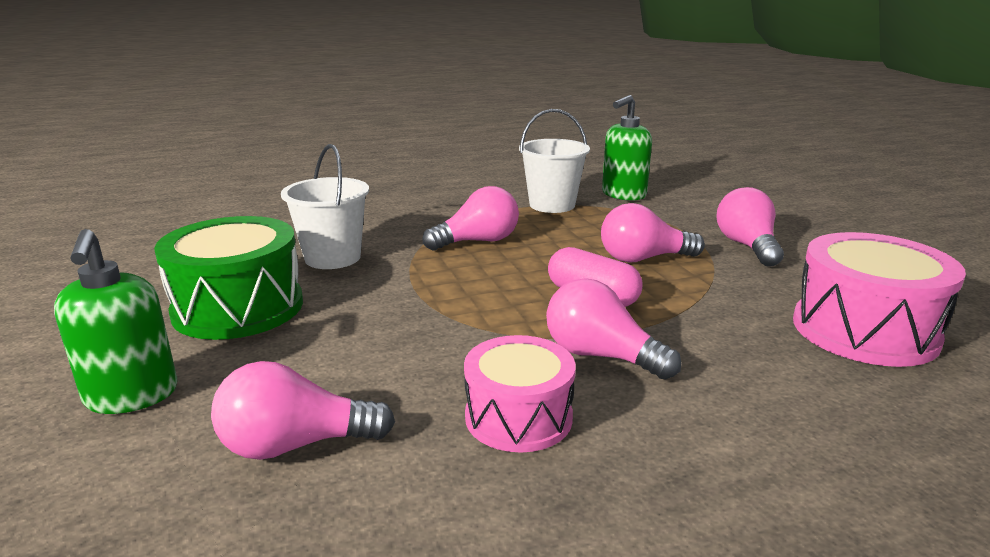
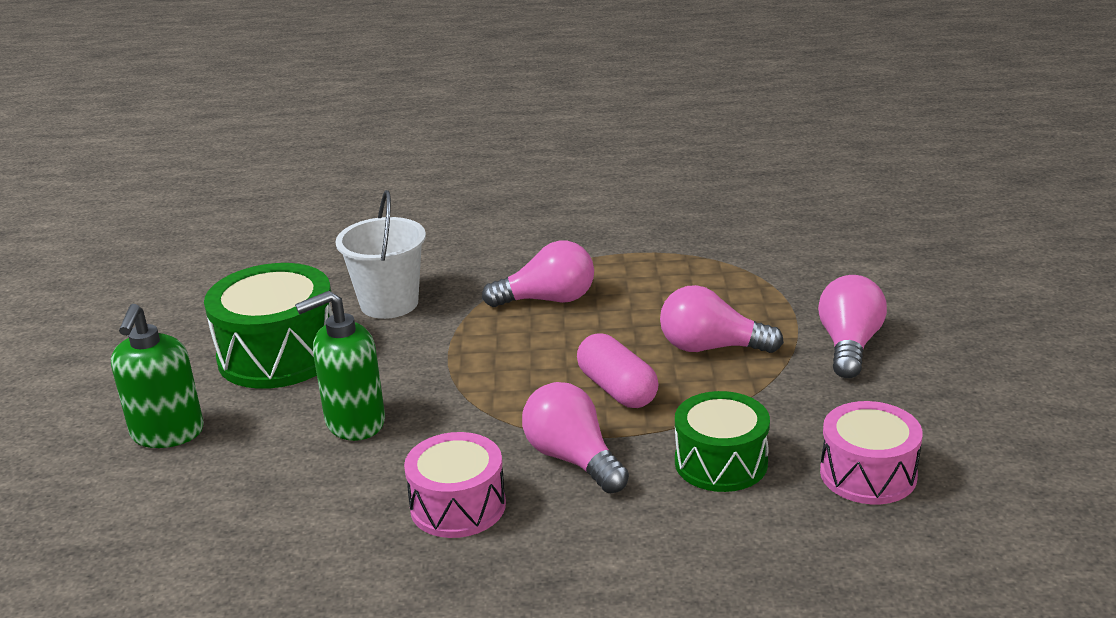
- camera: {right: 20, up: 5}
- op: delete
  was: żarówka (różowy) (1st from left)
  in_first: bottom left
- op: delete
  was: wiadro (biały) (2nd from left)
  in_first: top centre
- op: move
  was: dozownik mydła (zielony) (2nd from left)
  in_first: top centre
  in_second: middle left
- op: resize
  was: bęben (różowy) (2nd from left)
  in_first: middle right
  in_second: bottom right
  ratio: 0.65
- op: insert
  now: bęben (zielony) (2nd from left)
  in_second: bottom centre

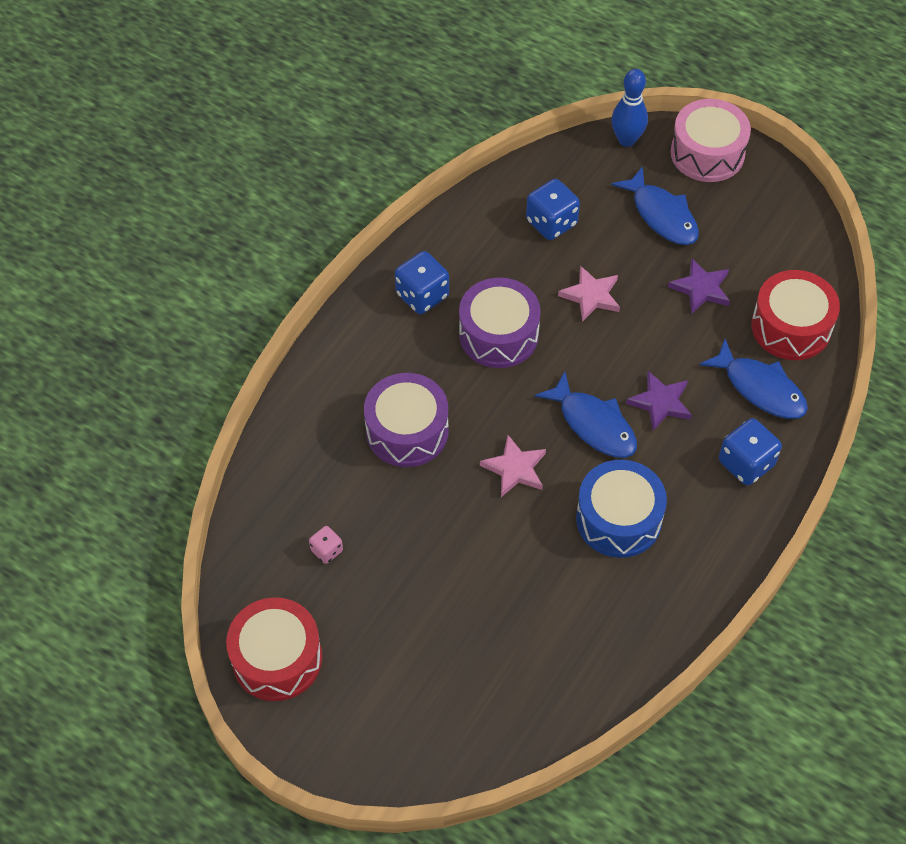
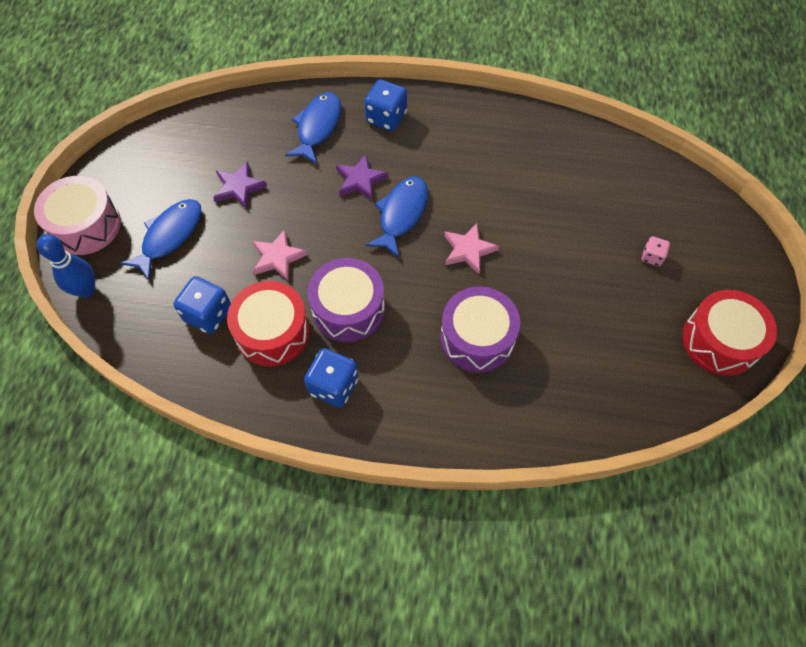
- camera: {right: -115, up: 5}
- op: move
  was: kostka do gry (różowy)
  in_first: centre
  in_second: middle right
- op: delete
  was: bęben (niebieski)
  in_first: middle right
- op: move
  was: bęben (czerwony) (2nd from left in the first image)
  now: bęben (czerwony) (1st from left)
  in_first: middle right
  in_second: middle left

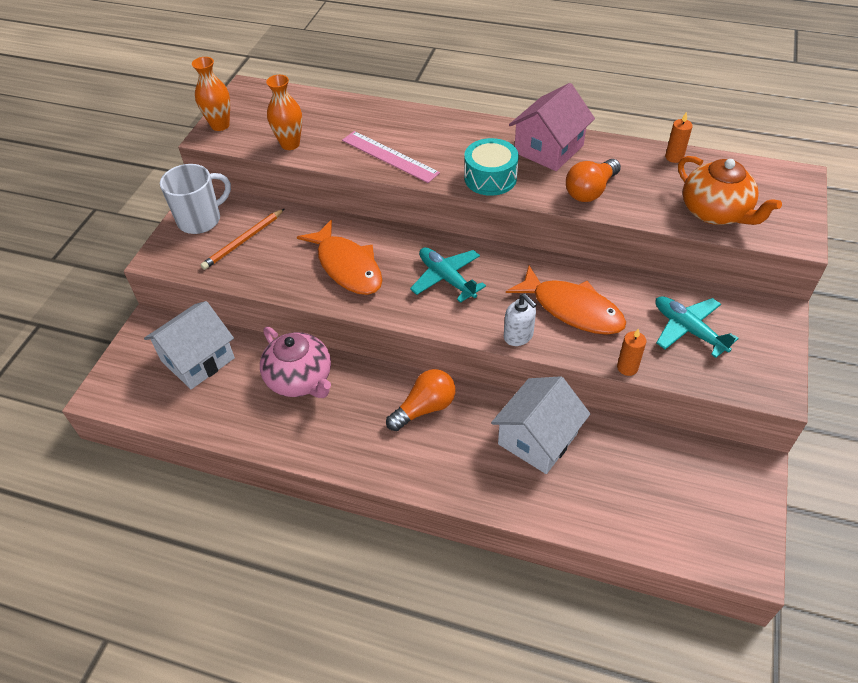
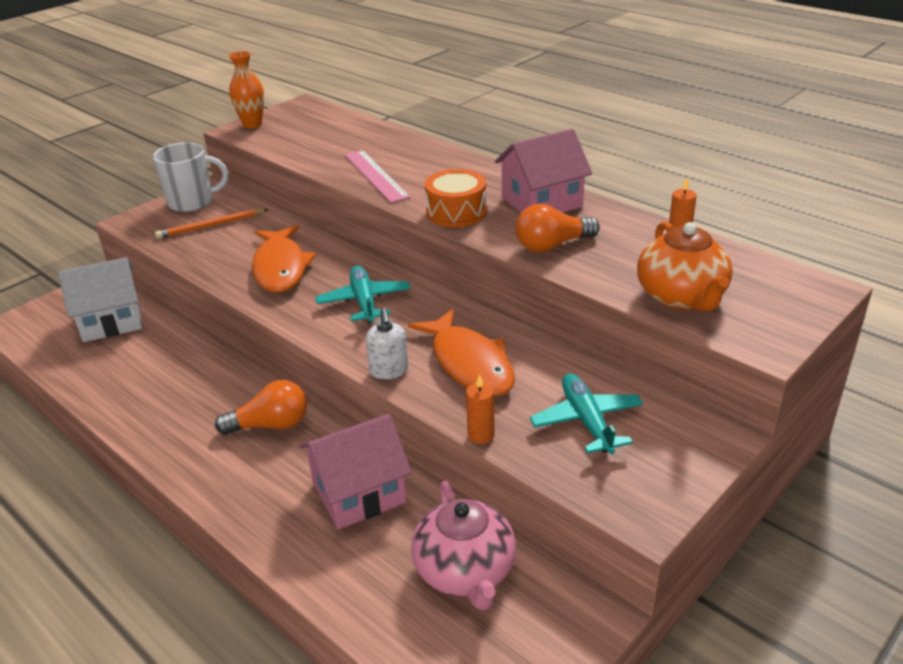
- camera: {right: 25, up: -15}
- op: move
  was: imbryk (różowy)
  in_first: centre
  in_second: bottom centre
- op: delete
  was: wazon (pomarańczowy) (2nd from left)
  in_first: top left
- op: recolor
  was: bęben (turkusowy)
  now: bęben (pomarańczowy)
  in_first: top centre
  in_second: top centre
- op: recolor
  was: domek (biały) (2nd from left)
  now: domek (różowy) (1st from left)
  in_first: centre
  in_second: bottom centre

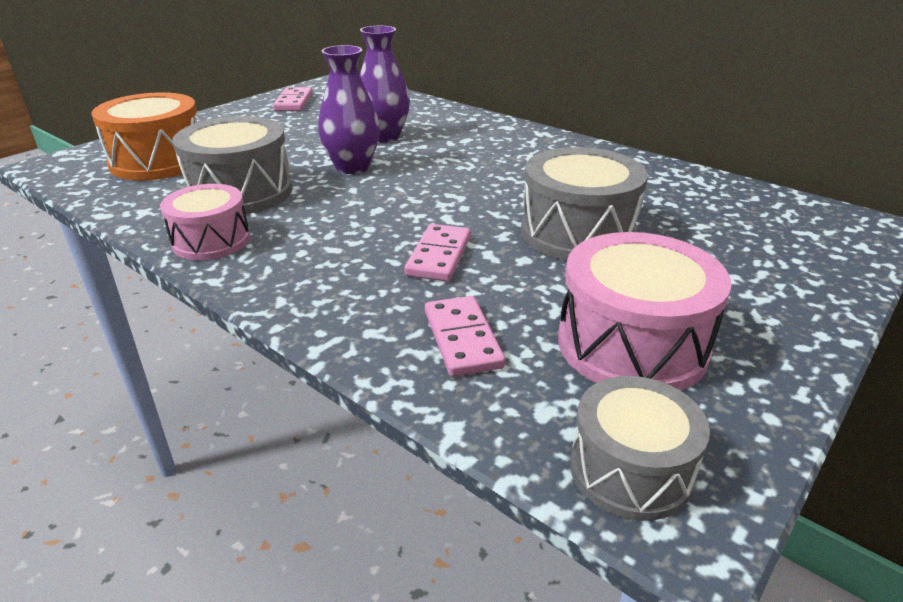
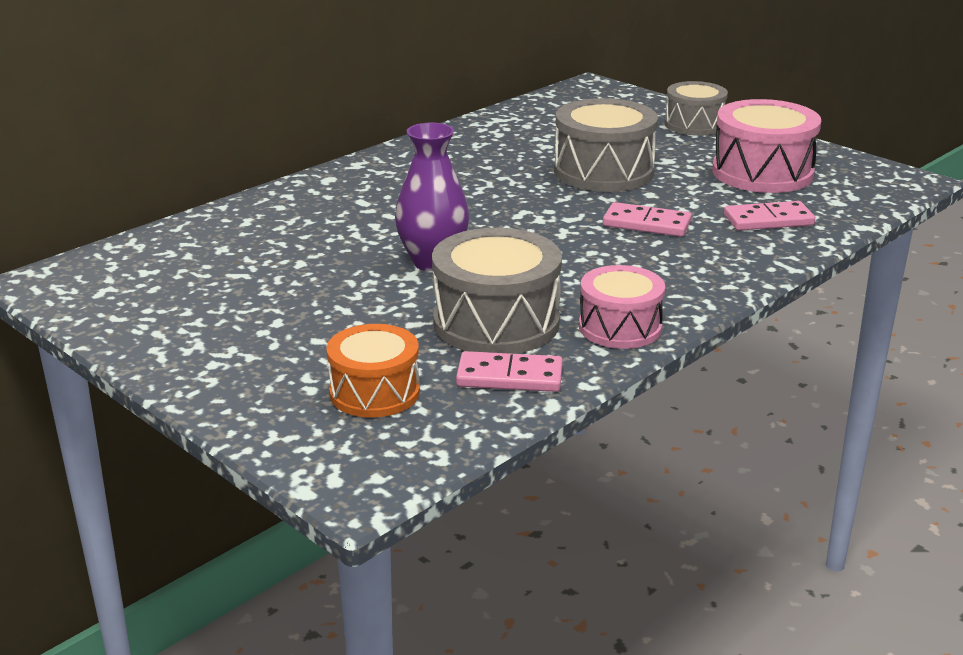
- camera: {right: -85, up: -5}
- op: resize
  was: bęben (pomarańczowy)
  in_first: top left
  in_second: centre
  ratio: 0.65
- op: move
  was: kostka domina (różowy) (1st from left)
  in_first: top left
  in_second: centre
- op: delete
  was: wazon (fioletowy) (2nd from left)
  in_first: top centre
- op: move
  was: bęben (szary) (3rd from left)
  in_first: bottom right
  in_second: top right

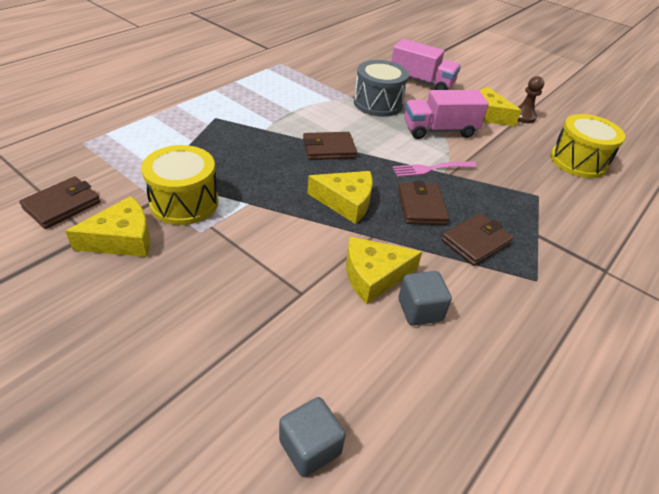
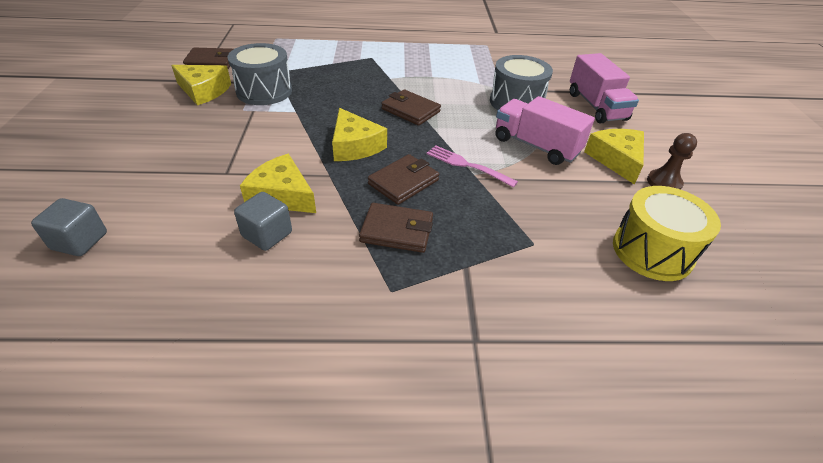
- camera: {right: 50, up: 0}
- op: recolor
  was: bęben (żółty) (1st from left)
  now: bęben (szary) (1st from left)
  in_first: middle left
  in_second: top left

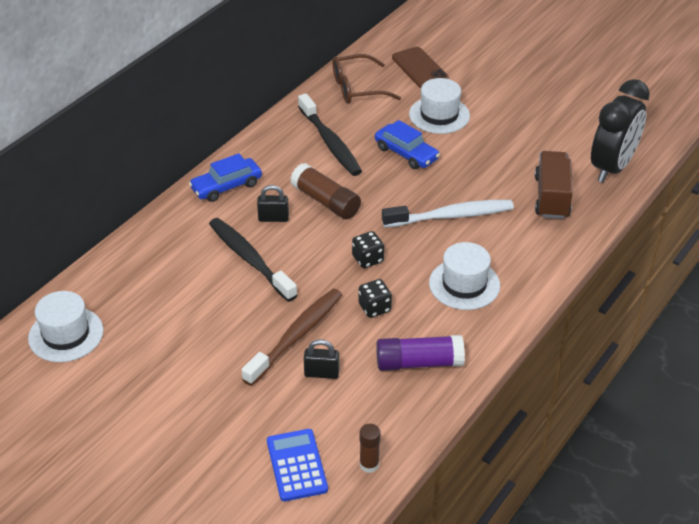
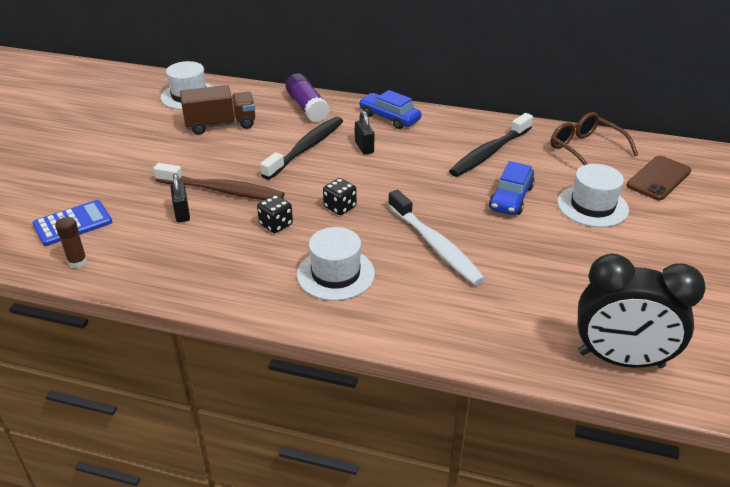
- camera: {right: 70, up: -5}
- op: delete
  was: klej w sztyfcie (brązowy) (1st from left)
  in_first: centre
- op: move
  was: klej w sztyfcie (fioletowy)
  in_first: bottom centre
  in_second: top centre
- op: move
  was: ciężarówka (brązowy)
  in_first: middle right
  in_second: top left

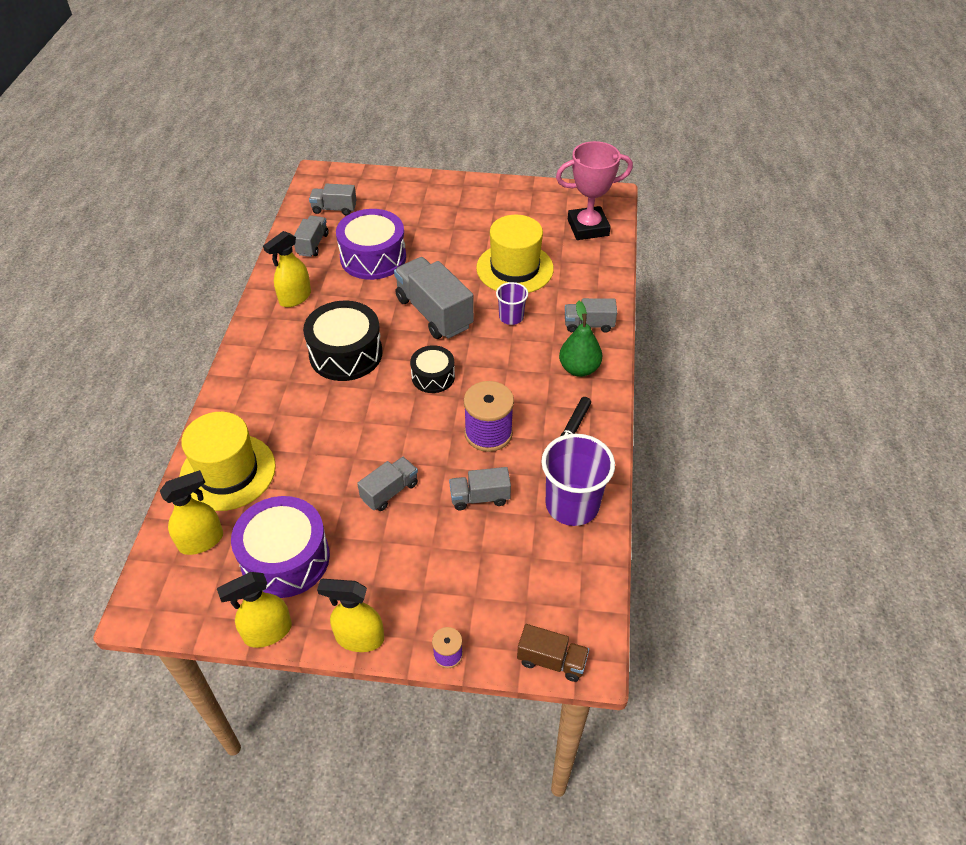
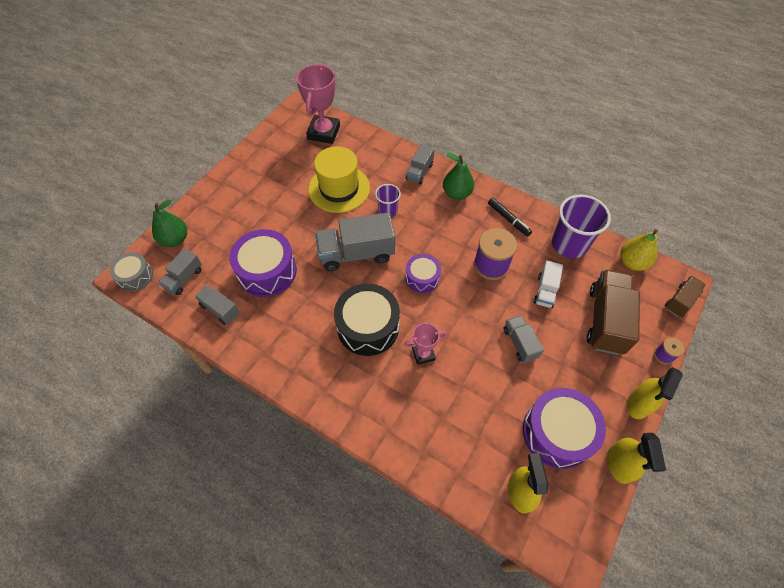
- camera: {right: -65, up: 10}
- op: delete
  was: kapelusz (żółty) (1st from left)
  in_first: middle left
- op: delete
  was: spryskiwacz (żółty) (3rd from left)
  in_first: top left
- op: recolor
  was: bęben (czarny) (2nd from left)
  now: bęben (fioletowy) (2nd from left)
  in_first: centre
  in_second: centre
- op: recolor
  was: ciężarówka (szary) (5th from left)
  now: ciężarówka (biały)
  in_first: centre
  in_second: middle right
- op: insert
  now: bęben (szary)
  in_second: middle left
- op: insert
  now: gruszka (zielony) (1st from left)
  in_second: middle left
- op: insert
  now: puchar (różowy) (2nd from left)
  in_second: centre
- op: insert
  now: ciężarówka (brązowy) (1st from left)
  in_second: middle right
- op: insert
  now: gruszka (żółty)
  in_second: middle right

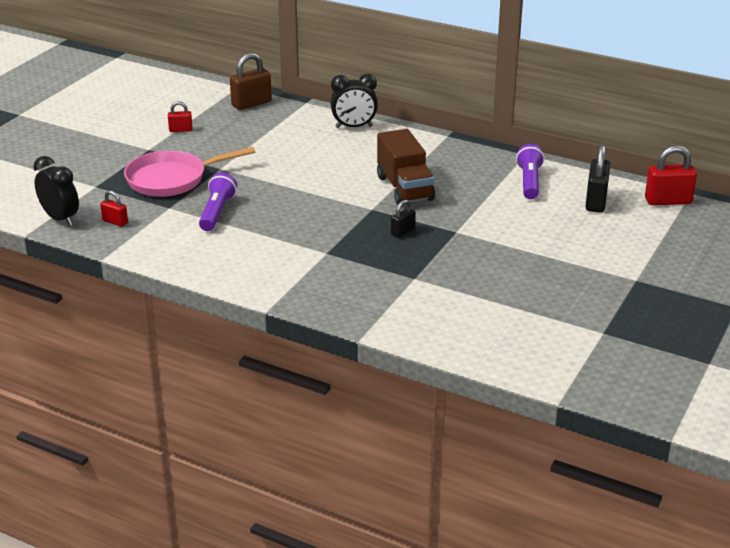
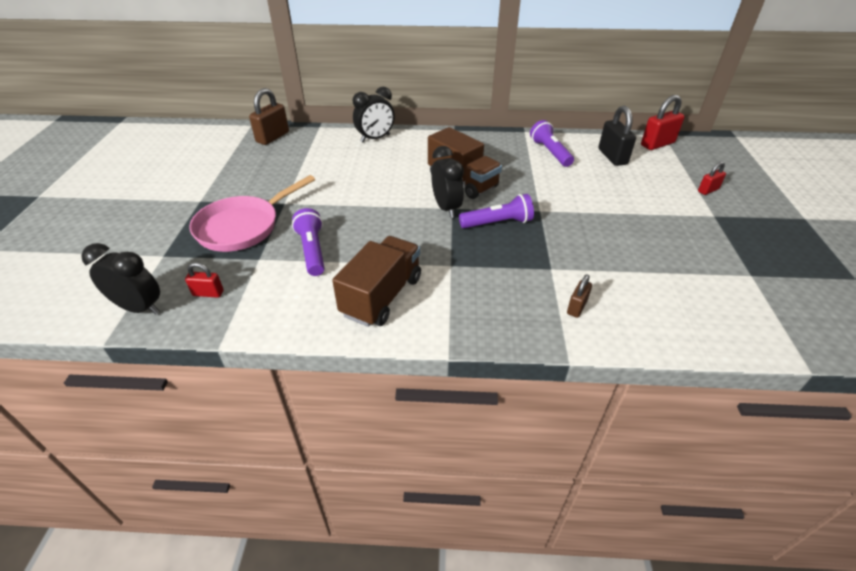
- camera: {right: -25, up: 10}
- op: move
  was: kłódka (czerwony) (2nd from left in the first image)
  now: kłódka (czerwony) (3rd from left)
  in_first: top left
  in_second: top right
- op: replace
  was: kłódka (czarny) (1st from left)
  now: latarka (fioletowy) (2nd from left)
  in_first: centre
  in_second: centre
- op: insert
  now: ciężarówka (brązowy) (1st from left)
  in_second: centre
- op: insert
  now: budzik (czarny) (3rd from left)
  in_second: top centre
- op: insert
  now: kłódka (brązowy) (2nd from left)
  in_second: middle right

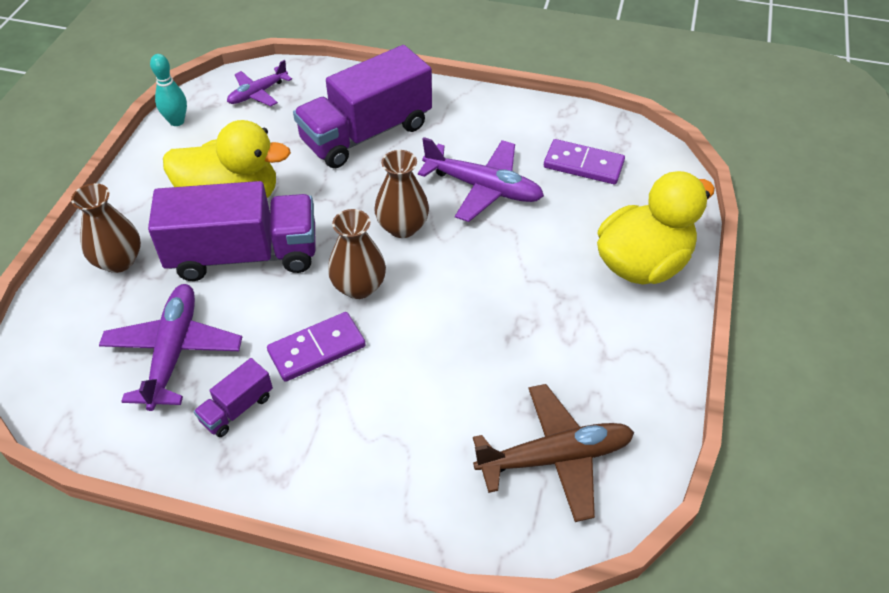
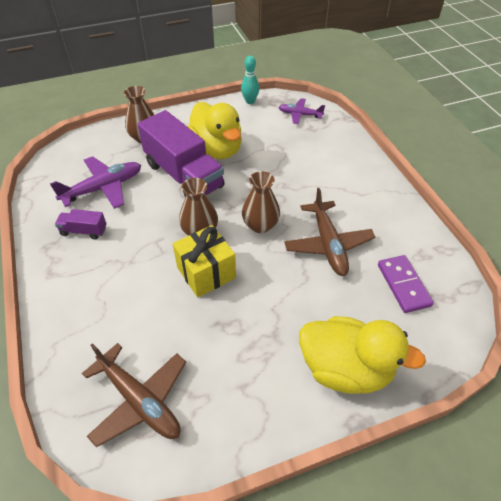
- camera: {right: 55, up: 0}
- op: delete
  was: kostka domina (fioletowy) (1st from left)
  in_first: centre
- op: delete
  was: ciężarówka (fioletowy) (3rd from left)
  in_first: top centre
- op: recolor
  was: samolot (fioletowy) (3rd from left)
  now: samolot (brązowy) (2nd from left)
  in_first: top centre
  in_second: centre
- op: insert
  now: prezent (żółty)
  in_second: centre

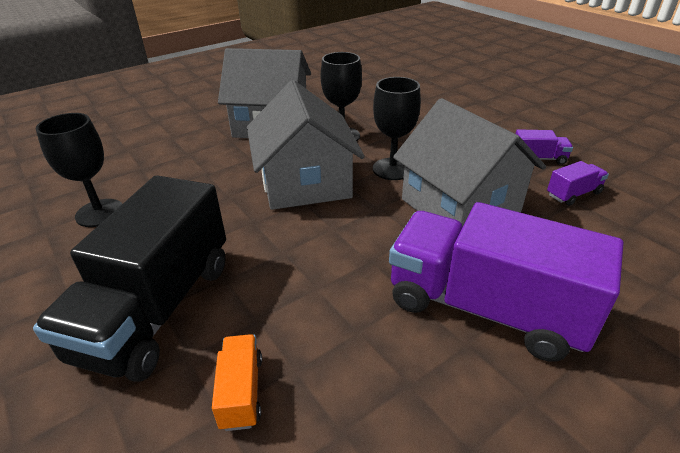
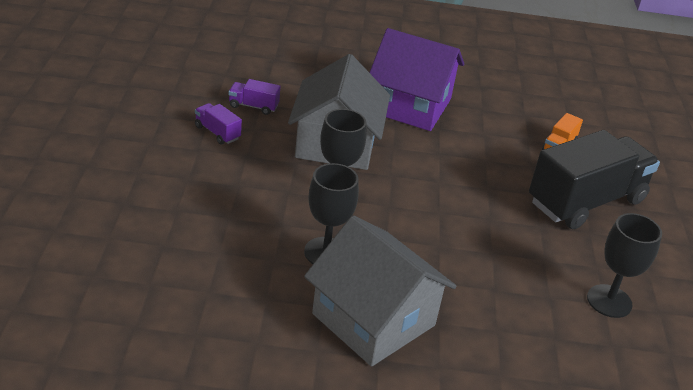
- camera: {right: -145, up: 0}
- op: delete
  was: domek (szary) (2nd from left)
  in_first: top centre
- op: replace
  was: ciężarówka (fioletowy) (1st from left)
  now: domek (fioletowy)
  in_first: middle right
  in_second: top centre

